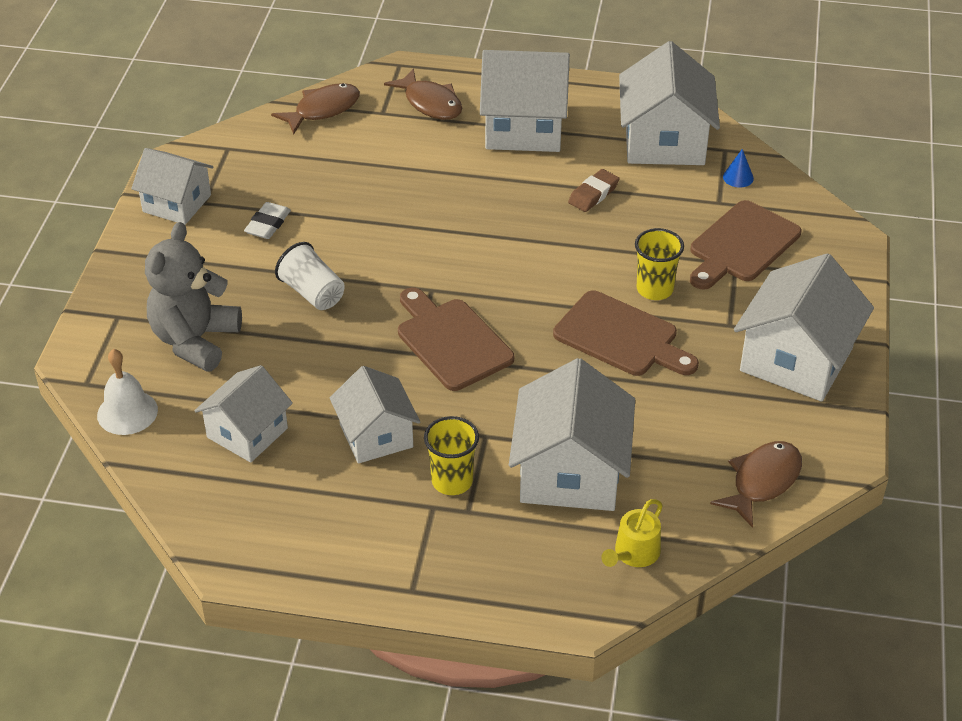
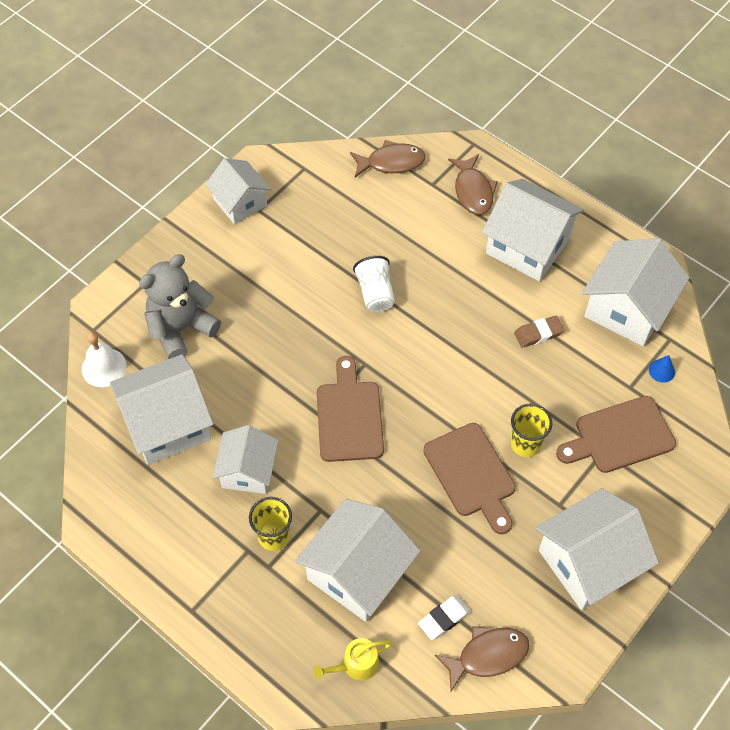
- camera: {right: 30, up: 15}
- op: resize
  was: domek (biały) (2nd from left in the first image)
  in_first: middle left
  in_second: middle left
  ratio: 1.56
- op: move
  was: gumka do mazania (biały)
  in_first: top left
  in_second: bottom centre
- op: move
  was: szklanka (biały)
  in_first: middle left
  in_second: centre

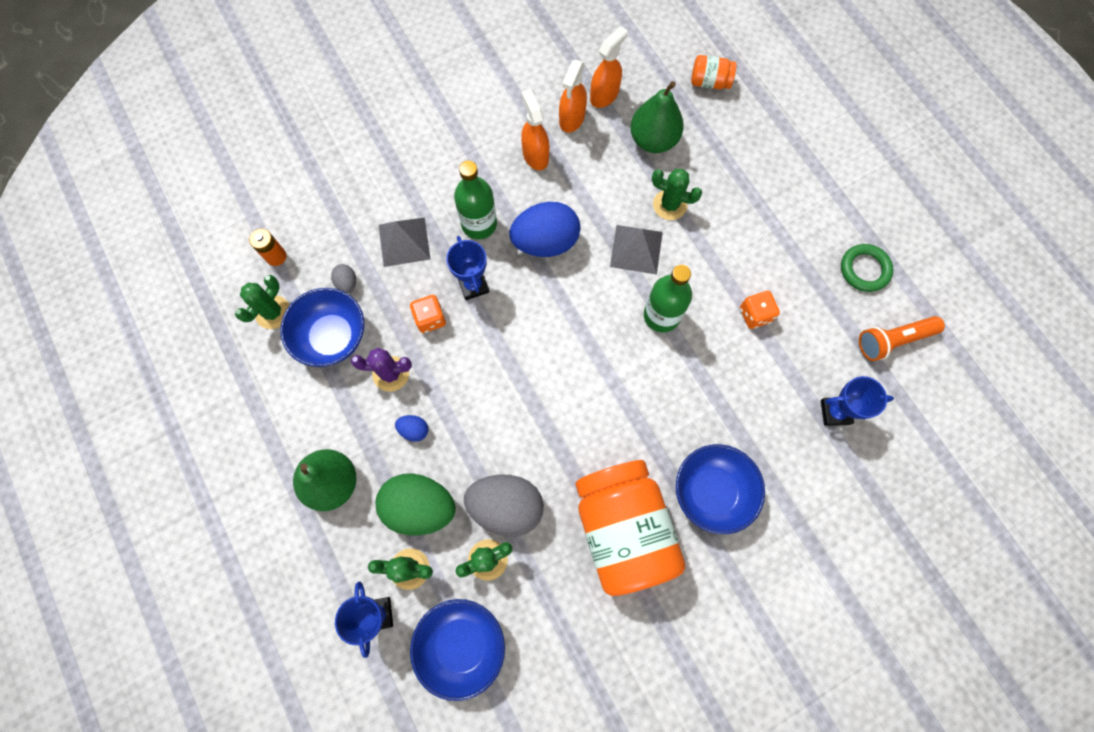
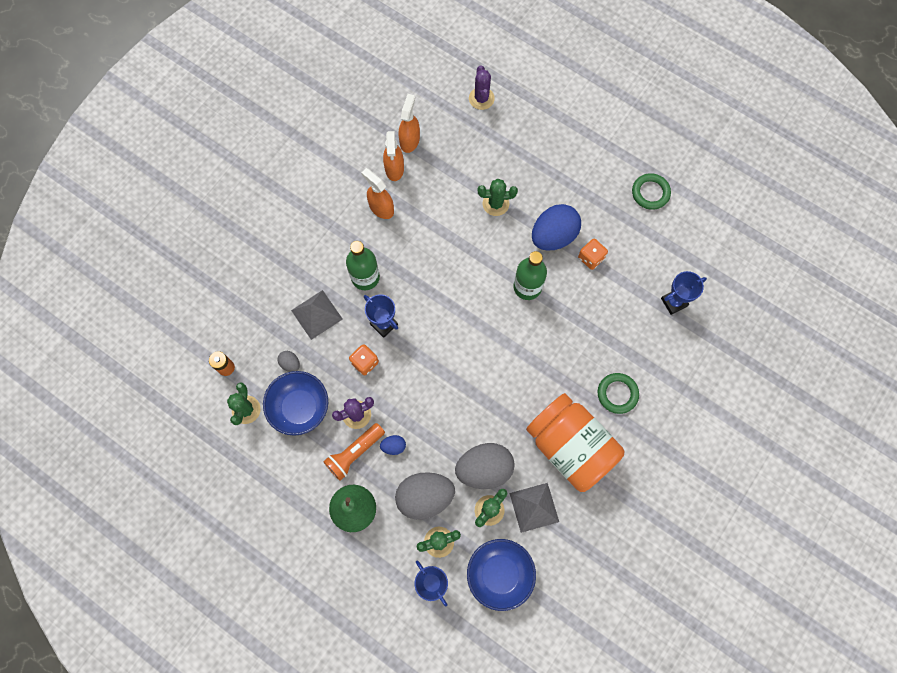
- camera: {right: -25, up: 0}
- op: recolor
  was: jajko (zielony)
  now: jajko (szary) (2nd from left)
  in_first: bottom centre
  in_second: bottom centre
- op: move
  was: jajko (niebieski) (2nd from left)
  in_first: top centre
  in_second: centre
- op: move
  was: piramida (szary) (2nd from left)
  in_first: centre
  in_second: bottom centre
- op: delete
  was: gruszka (zielony) (2nd from left)
  in_first: top centre
- op: replace
  was: miska (niebieski) (3rd from left)
  now: pierścień (zielony) (1st from left)
  in_first: bottom centre
  in_second: middle right
- op: replace
  was: słoik (pomarańczowy) (2nd from left)
  now: kaktus (fioletowy) (2nd from left)
  in_first: top centre
  in_second: top centre
- op: move
  was: latarka (pomarańczowy)
  in_first: middle right
  in_second: bottom centre

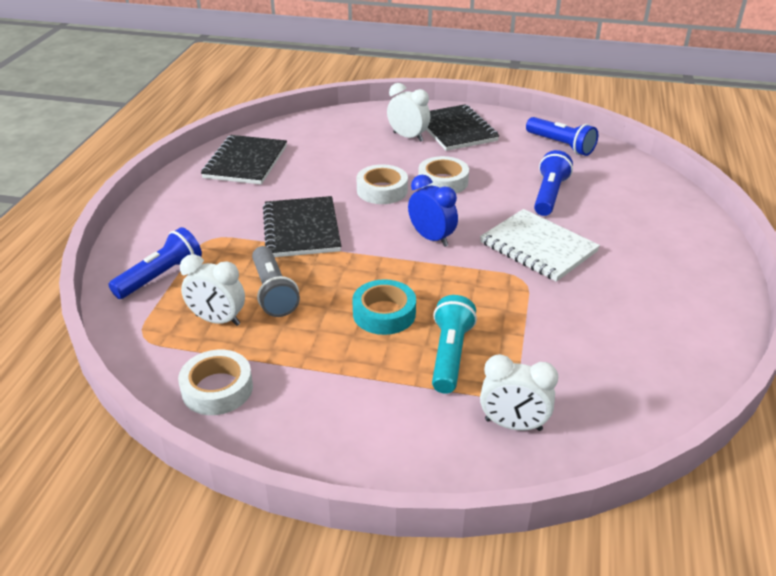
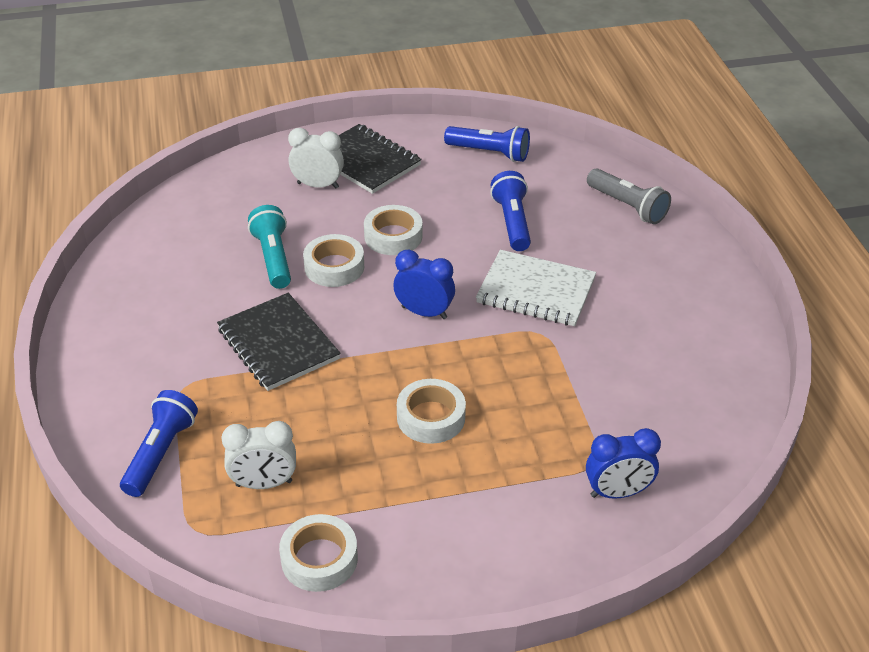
- camera: {right: -25, up: 5}
- op: delete
  was: zeszyt (czarny) (1st from left)
  in_first: top left
- op: move
  was: latarka (szary)
  in_first: centre
  in_second: top right
- op: recolor
  was: taśma klejąca (turkusowy)
  now: taśma klejąca (biały) (4th from left)
  in_first: centre
  in_second: centre
- op: move
  was: latarka (turkusowy)
  in_first: centre
  in_second: middle left
- op: recolor
  was: budzik (biały) (3rd from left)
  now: budzik (niebieski) (2nd from left)
  in_first: bottom right
  in_second: bottom right

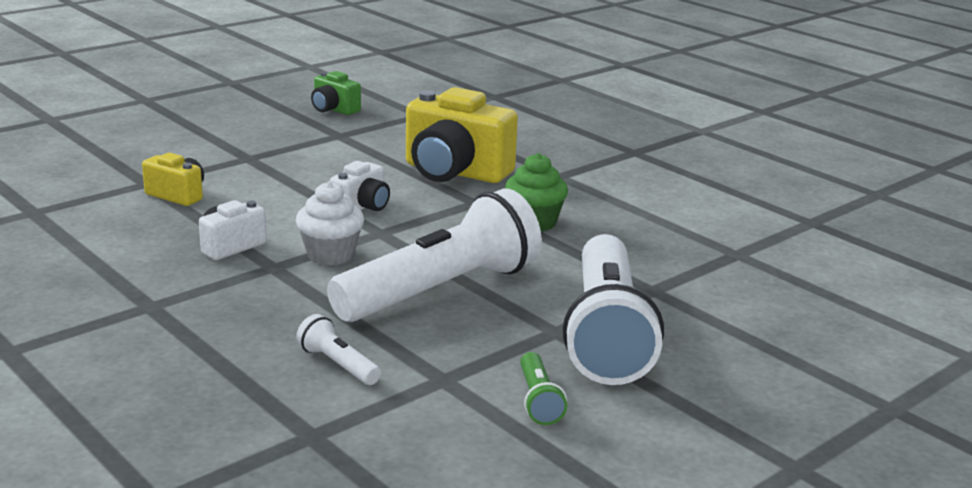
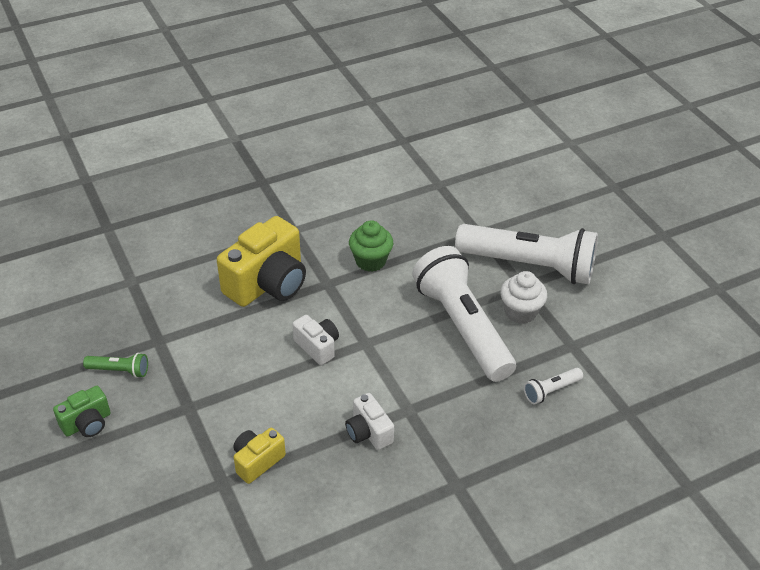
- camera: {right: -75, up: 20}
- op: move
  was: muffinka (biały)
  in_first: centre
  in_second: middle right
- op: move
  was: aparat fotograficzny (zielony)
  in_first: top centre
  in_second: bottom left
- op: move
  was: latarka (zielony)
  in_first: bottom centre
  in_second: middle left

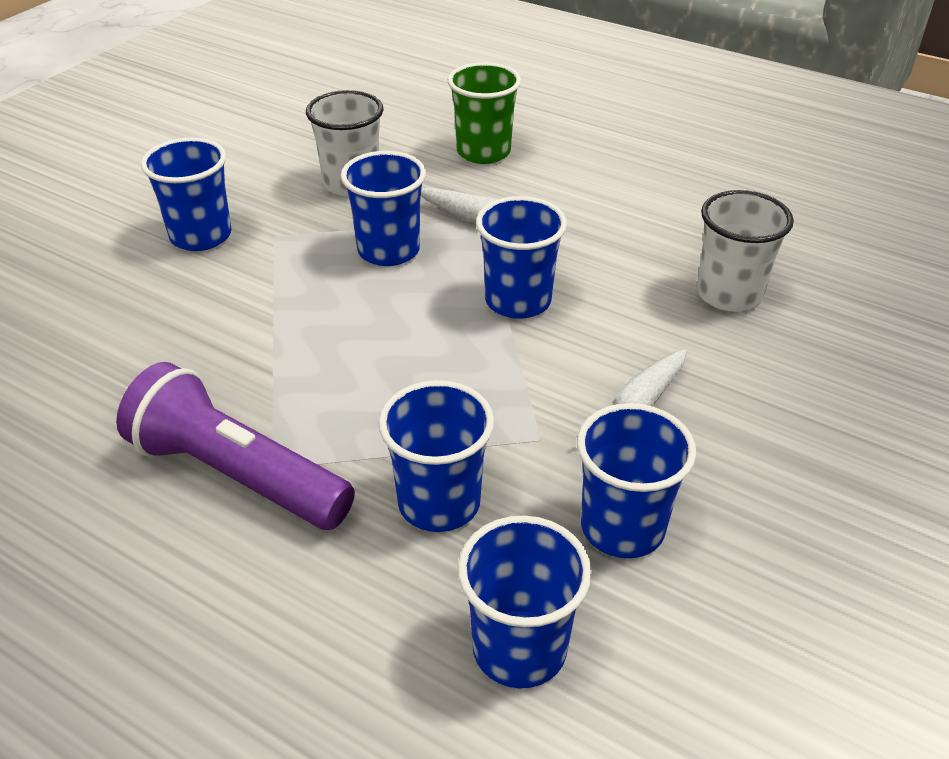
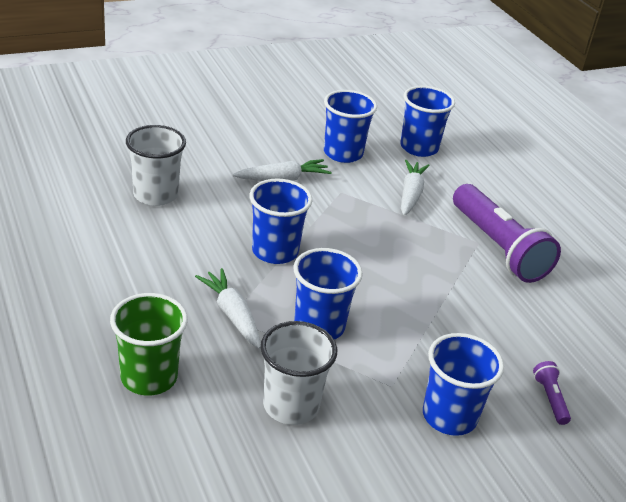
- camera: {right: -150, up: -5}
- op: replace
  was: szklanka (niebieski) (3rd from left)
  now: marchewka (biały) (3rd from left)
  in_first: centre
  in_second: centre
- op: insert
  now: latarka (fioletowy) (2nd from left)
  in_second: bottom right

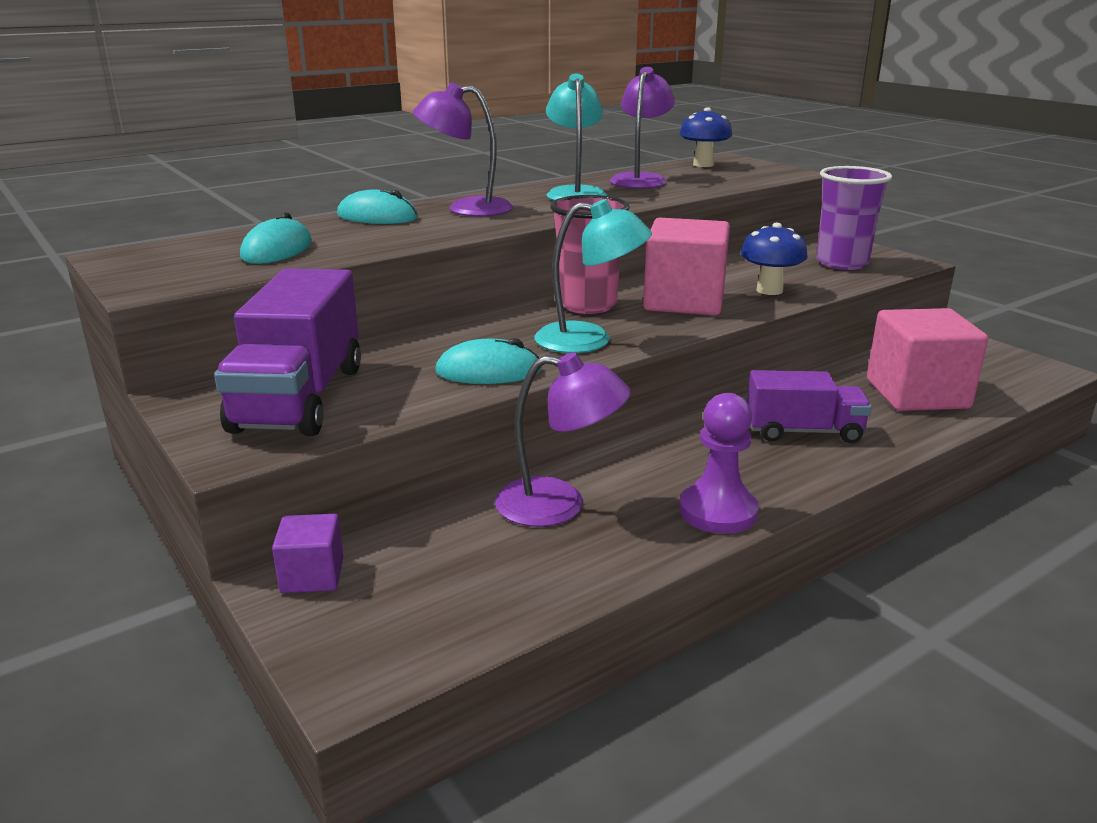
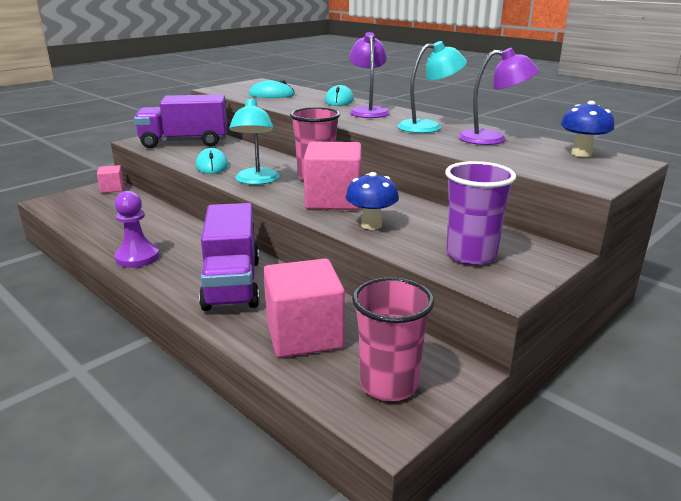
- camera: {right: 80, up: 0}
- op: recolor
  was: sześcian (fioletowy)
  now: sześcian (różowy) (1st from left)
  in_first: bottom left
  in_second: middle left
- op: delete
  was: lampka (fioletowy) (2nd from left)
  in_first: centre
- op: resize
  was: ciężarówka (fioletowy) (2nd from left)
  in_first: middle right
  in_second: centre
  ratio: 1.57
- op: insert
  now: szklanka (różowy) (2nd from left)
  in_second: bottom centre

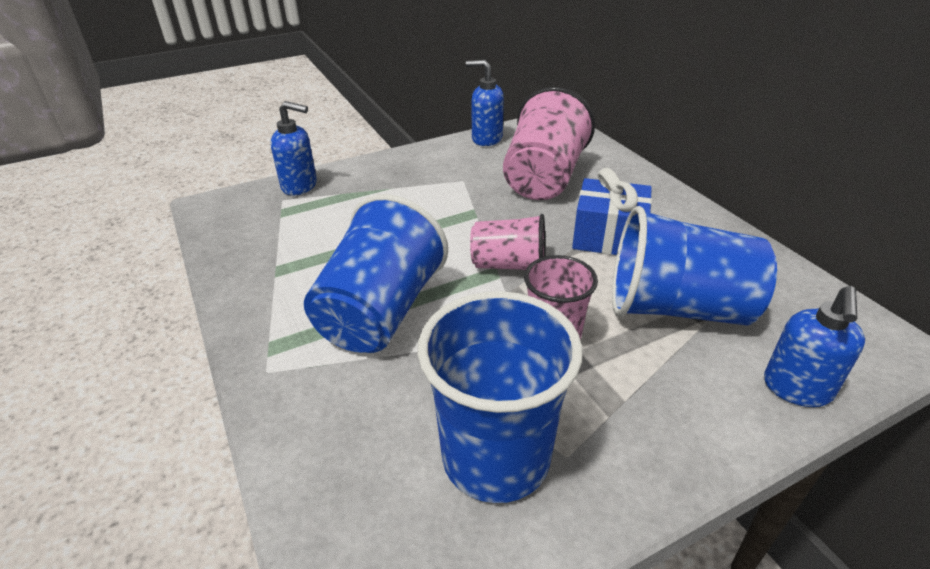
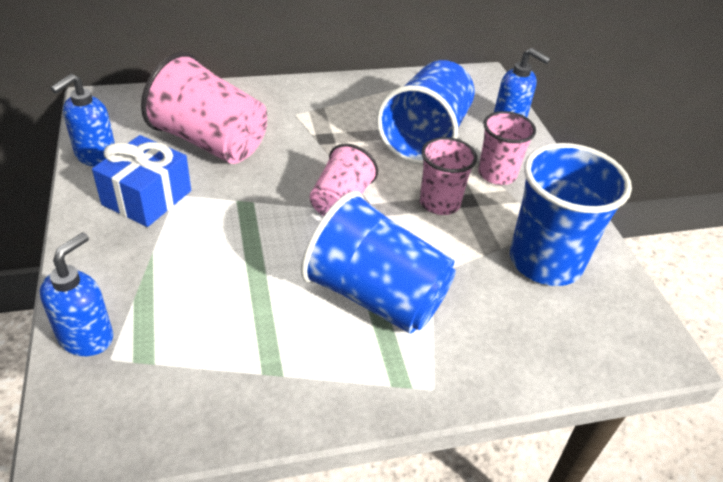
- camera: {right: -80, up: 5}
- op: move
  was: prezent (niebieski)
  in_first: centre
  in_second: middle left
- op: insert
  now: szklanka (różowy) (4th from left)
  in_second: top right

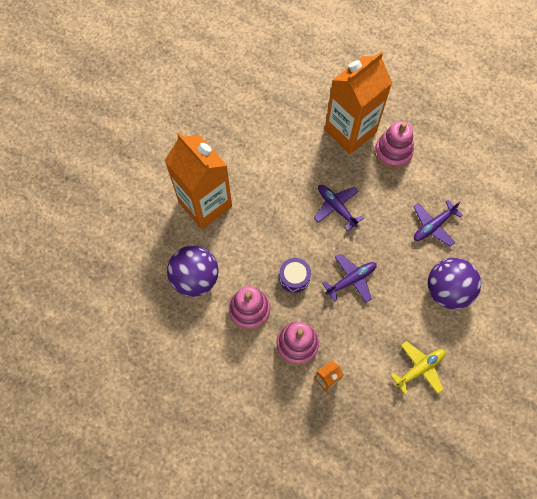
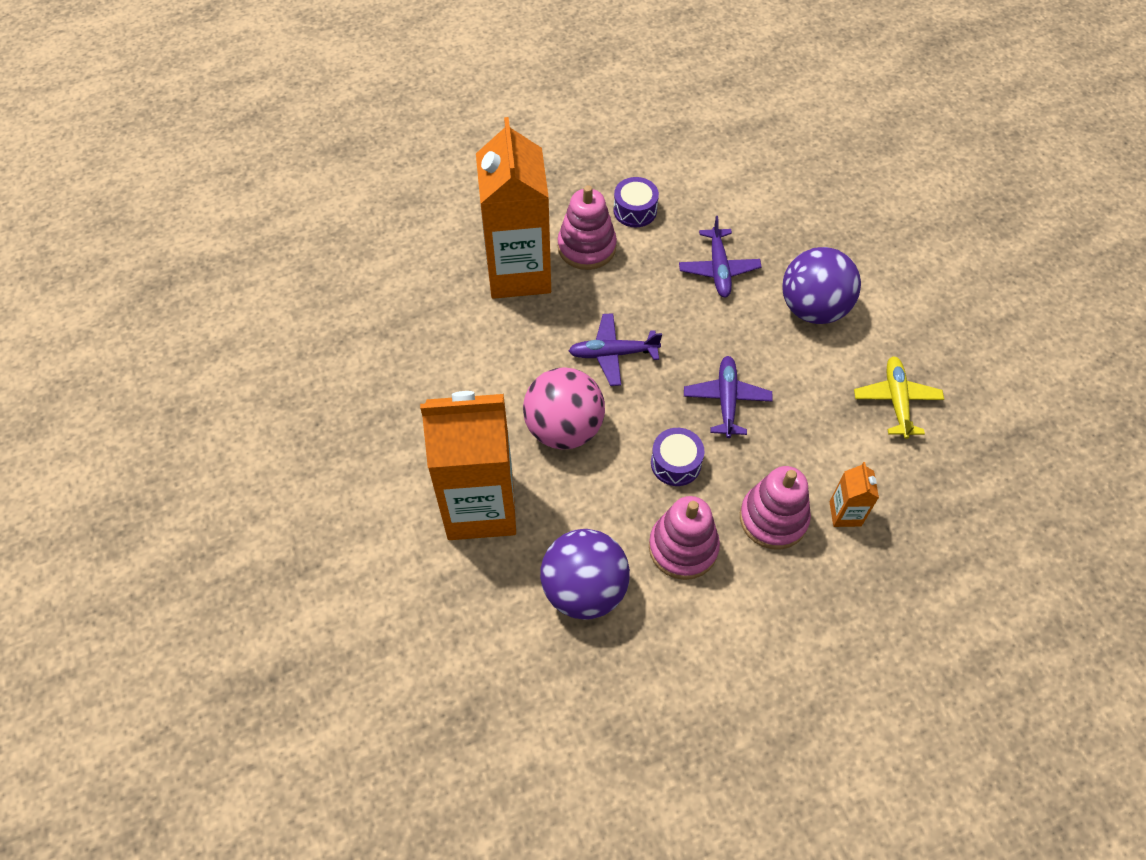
- camera: {right: -55, up: -10}
- op: insert
  now: piłka (różowy)
  in_second: centre
- op: insert
  now: bęben (fioletowy) (1st from left)
  in_second: top centre

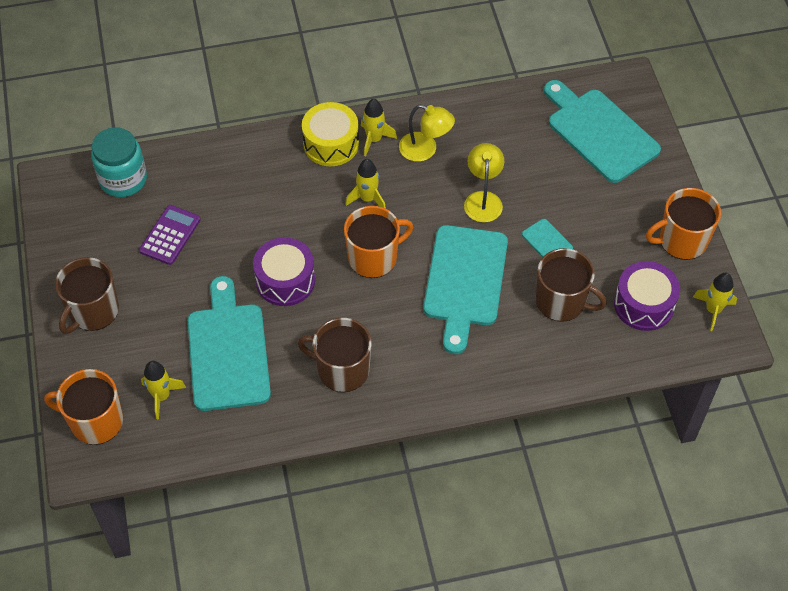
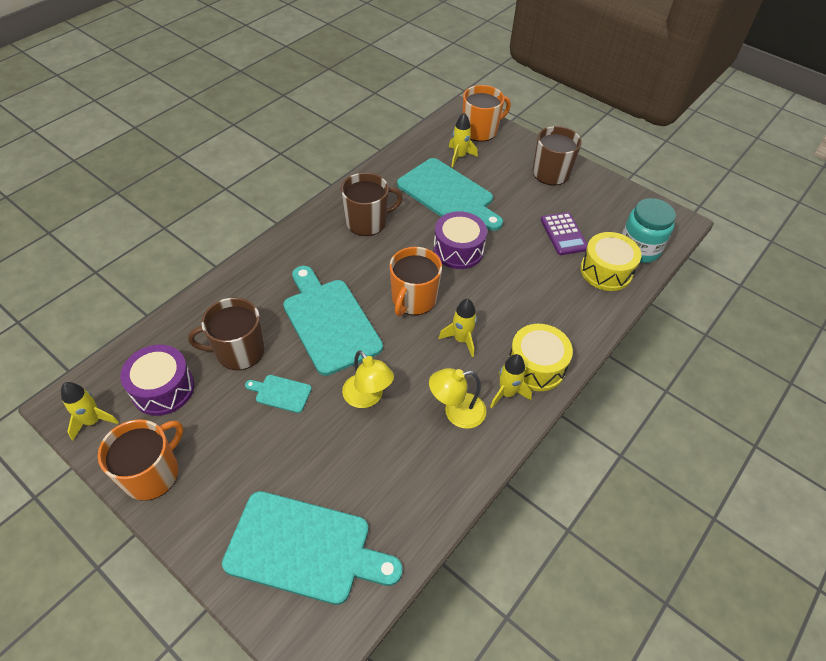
- camera: {right: 140, up: -5}
- op: insert
  now: bęben (żółty) (2nd from left)
  in_second: middle right

